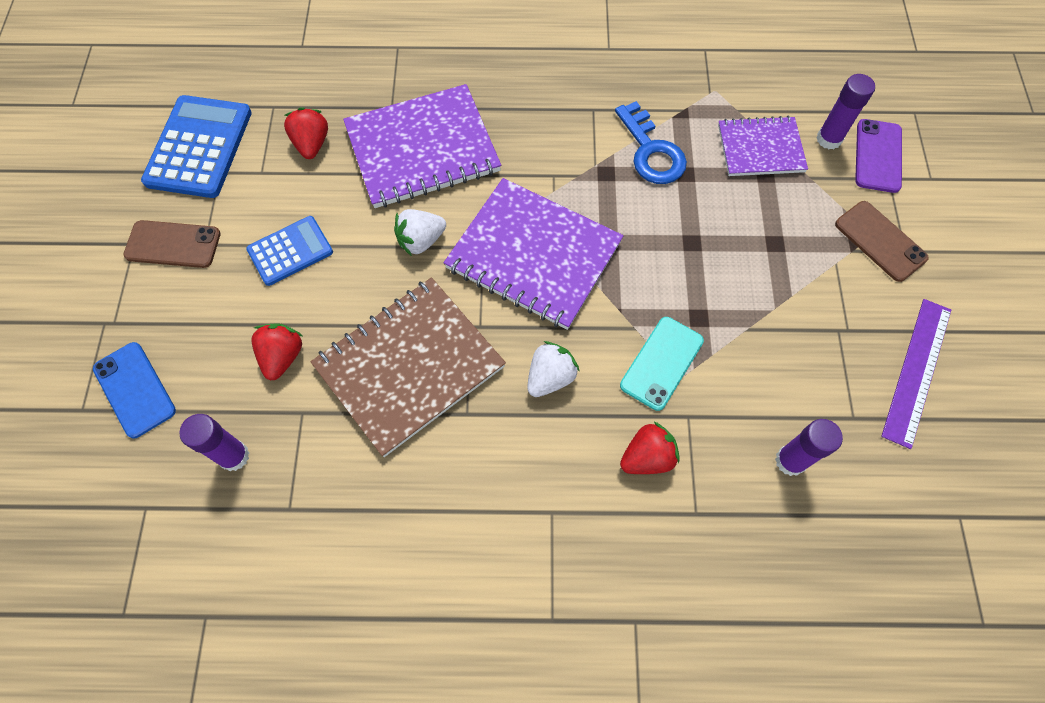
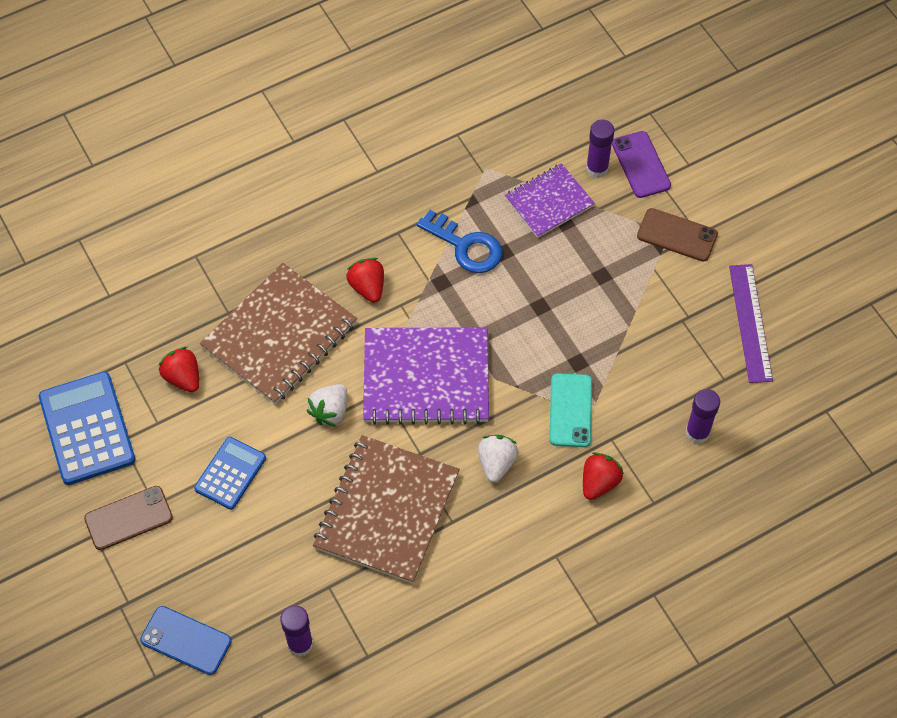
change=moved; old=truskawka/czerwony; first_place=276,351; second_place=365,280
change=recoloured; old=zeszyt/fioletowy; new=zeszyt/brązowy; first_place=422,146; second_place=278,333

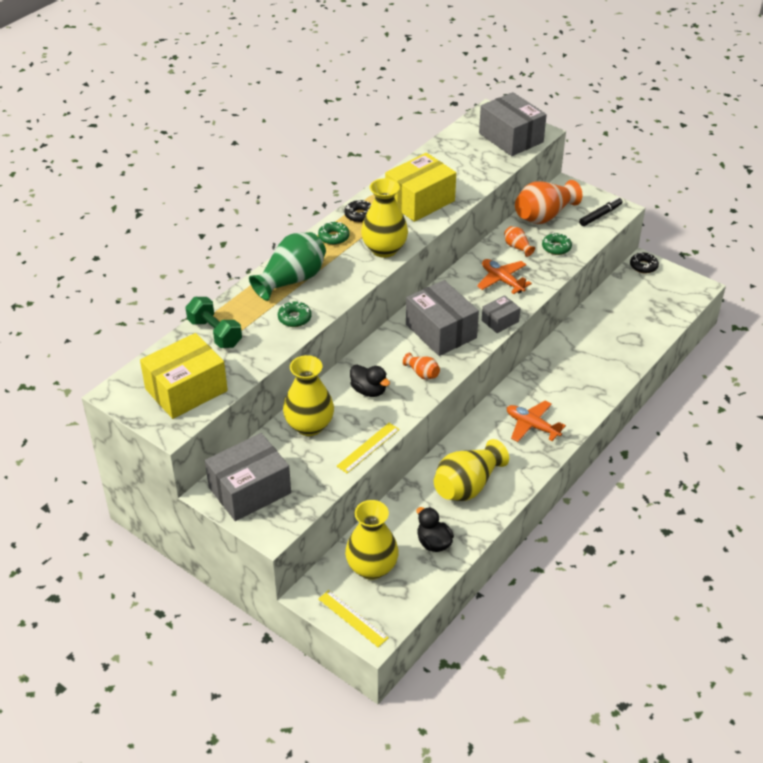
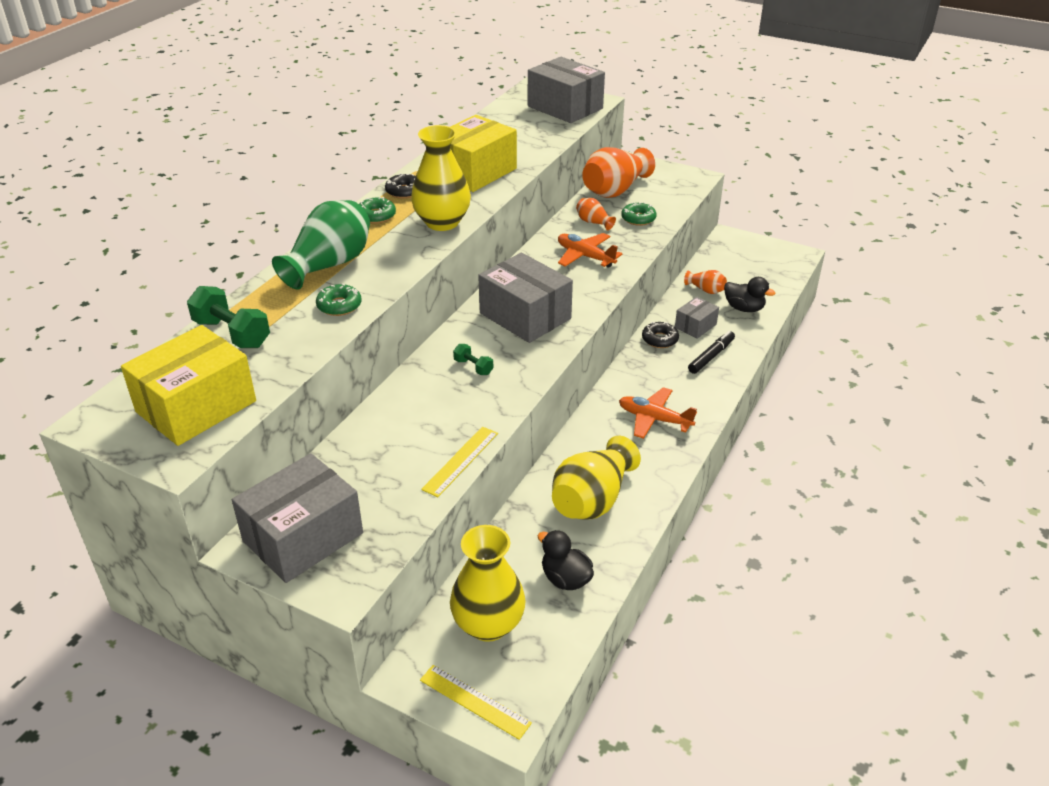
change=removed; old=wazon/żółty; first_place=308,395
change=moved; old=kaczka/czarny; first_place=370,381; second_place=749,294
change=moved; old=wazon/pomarańczowy; first_place=421,366; second_place=705,282
change=moved; old=pudełko/szary; first_place=501,314; second_place=697,318
change=moved; old=flamaster/czarny; first_place=601,211; second_place=711,352
change=moved; old=donut/czarny; first_place=644,263; second_place=660,335
change=added; new=hantel/zielony; second_place=473,359

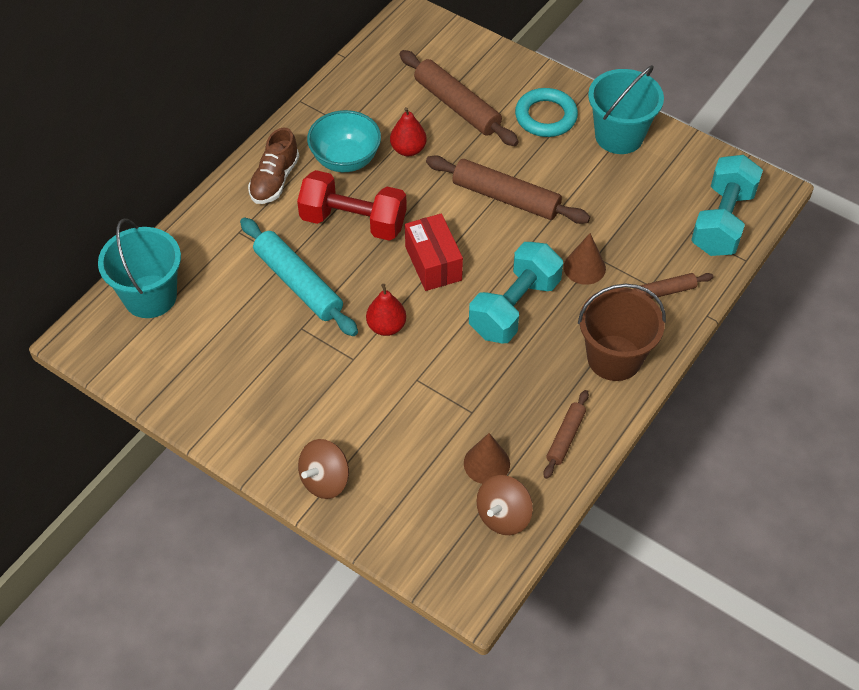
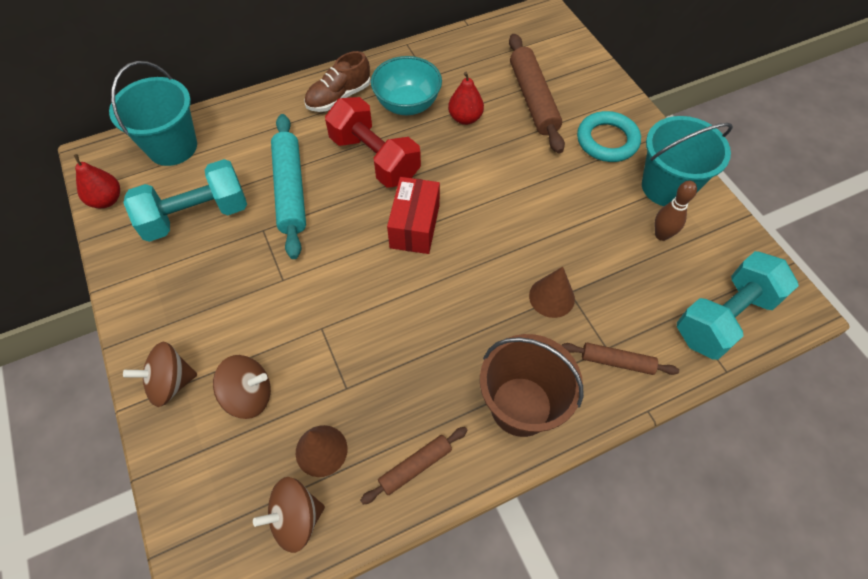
change=moved; old=gruszka/czerwony; first_place=386,310; second_place=97,181
change=removed; old=wałek do ciasta/brązowy; first_place=508,189
change=moved; old=hantel/turkusowy; first_place=516,293; second_place=185,200
change=added; new=bączek/brązowy; second_place=242,387
change=added; new=kręgiel/brązowy; second_place=676,211

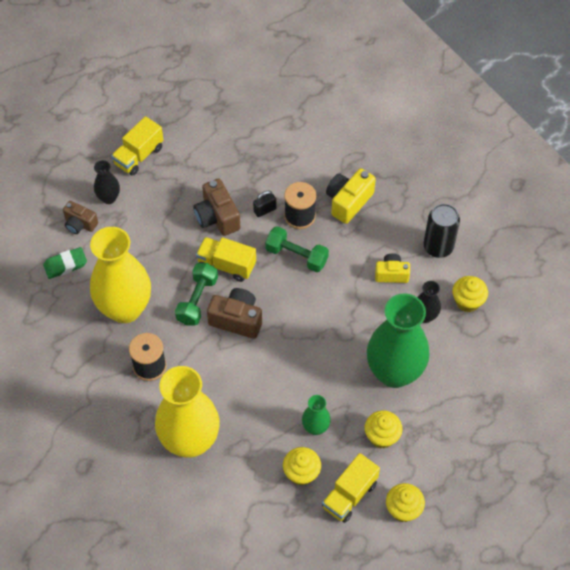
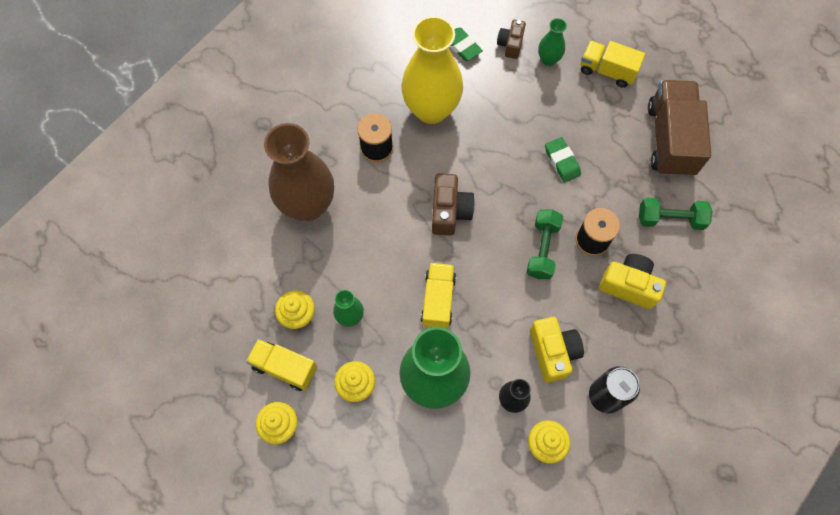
change=recoloured; old=wazon/czarny; new=wazon/zielony; first_place=107,182; second_place=552,42
change=recoloured; old=wazon/żółty; new=wazon/brązowy; first_place=187,412; second_place=299,172
change=moved; old=hantel/zielony; first_place=196,294; second_place=676,214
change=replaced; old=aparat fotograficzny/brązowy; new=gumka do mazania/zielony; first_place=217,207; second_place=563,159
change=moved; old=ciężarówka/żółty; first_place=226,259; second_place=438,295
change=removed; old=kłódka/czarny; first_place=264,204
change=resized; old=aparat fotograficzny/żółty; first_place=392,268; second_place=557,350; factor=1.52
change=added; new=ciężarówka/brązowy; second_place=679,128

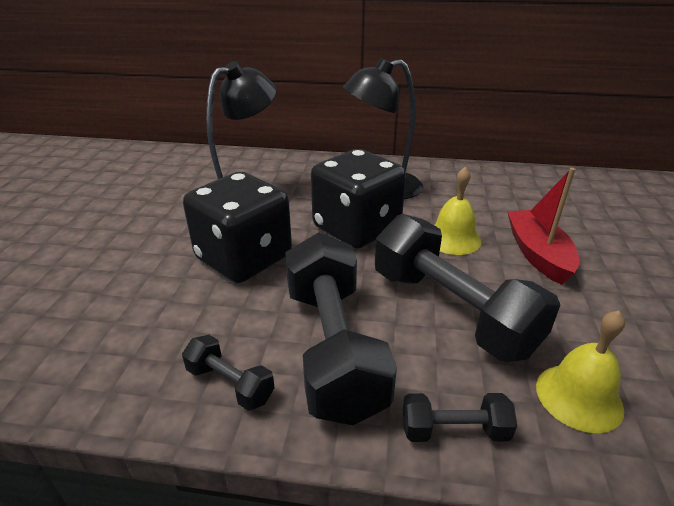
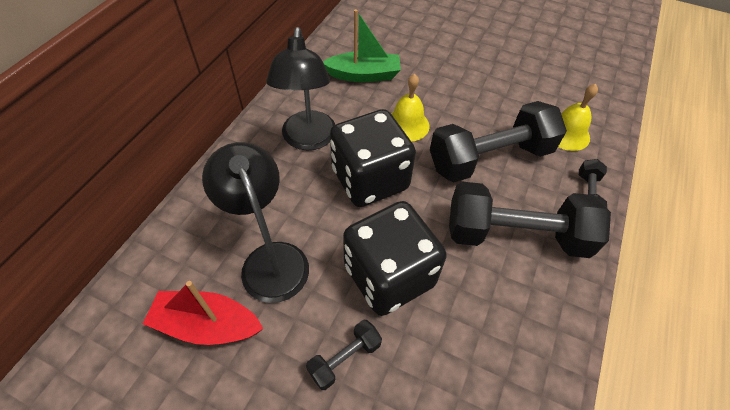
change=moved; old=hantel/czarny; first_place=228,373; second_place=344,355
change=moved; old=łódka/czerwony; first_place=543,226; second_place=203,313
change=added; new=łódka/zielony; second_place=362,45

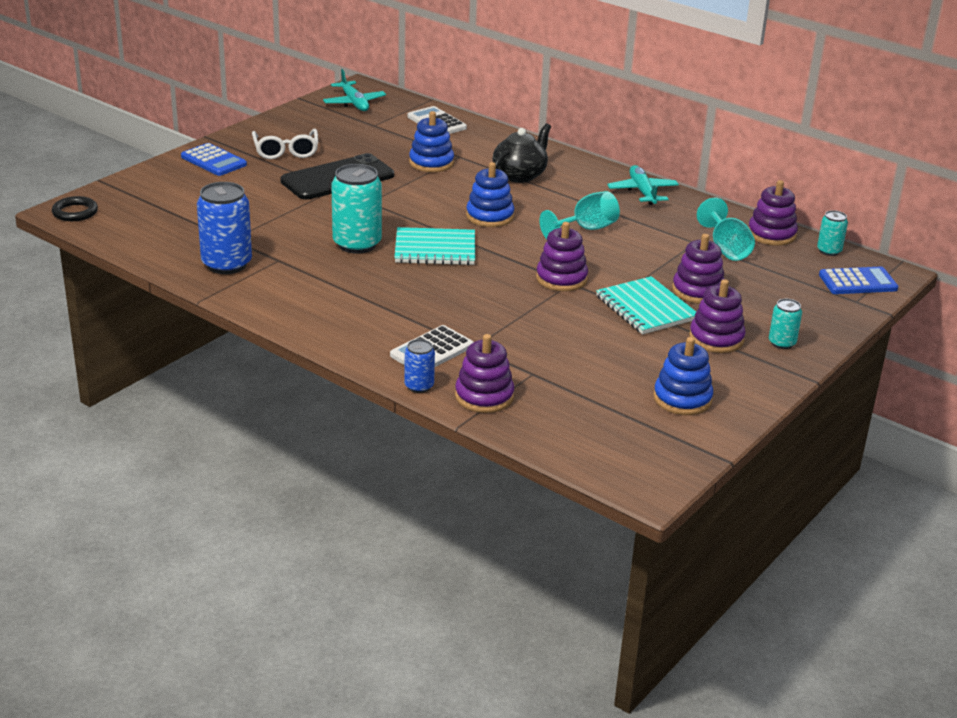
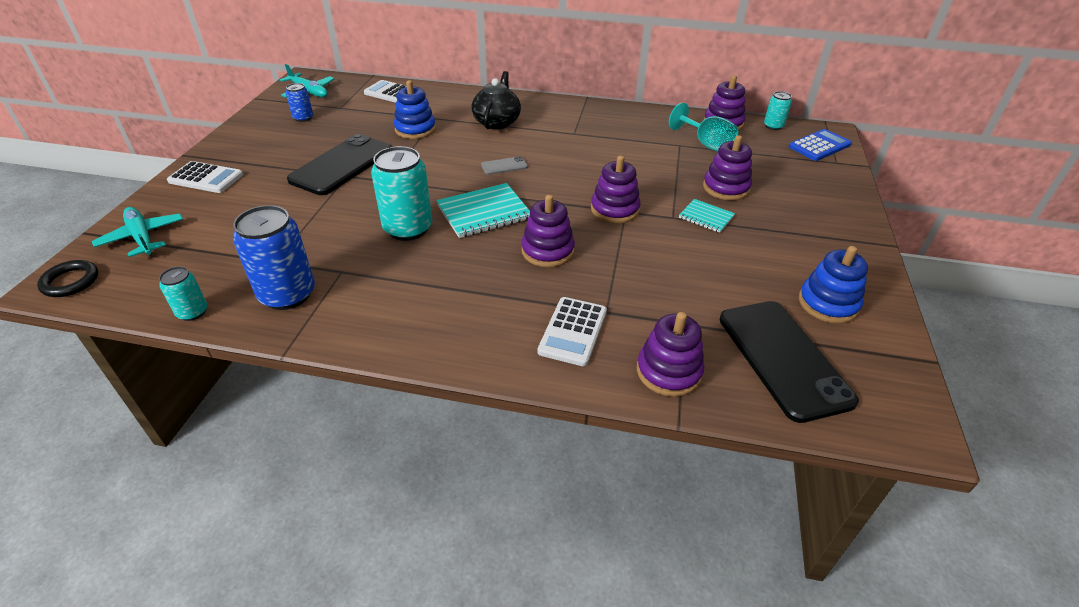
change=recoloured; old=kalkulator/niebieski; new=kalkulator/biały; first_place=214,159; second_place=205,177
change=removed; old=okulary/biały; first_place=285,144
change=moved; old=puszka/niebieski; first_place=419,366; second_place=299,102
change=replaced; old=zabawka nakładanka/niebieski; new=telefon/szary; first_place=490,194; second_place=504,165
change=removed; old=kielich/turkusowy; first_place=579,215
change=resized; old=zeszyt/turkusowy; first_place=646,305; second_place=707,216; factor=0.57
change=moved; old=samolot/turkusowy; first_place=643,185; second_place=137,232
change=moved; old=zabawka nakładanka/fioletowy; first_place=717,316; second_place=548,231
change=moved; old=puszka/turkusowy; first_place=785,324; second_place=183,293
change=added; new=telefon/czarny; second_place=789,362

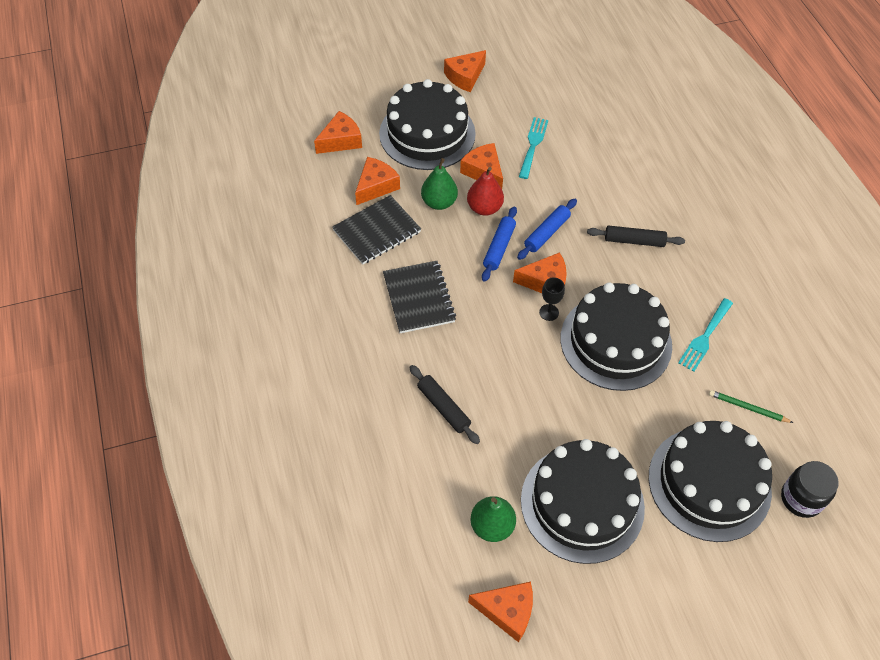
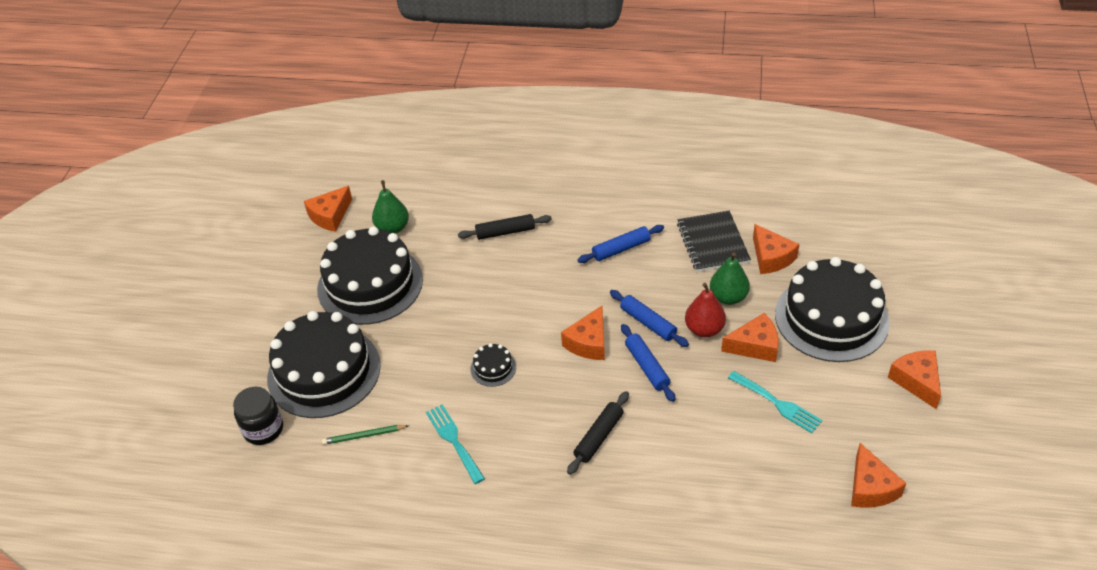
change=moved; old=ser/pomarańczowy; first_place=338,132; second_place=878,475
change=replaced; old=zeszyt/czarny; new=wałek do ciasta/niebieski; first_place=419,297; second_place=621,244
change=removed; old=kielich/czarny; first_place=552,299
change=resized; old=tort/czarny; first_place=616,336; second_place=493,365; factor=0.4
change=turned; old=ołówek/zielony; first_place=751,406; second_place=365,435; degrees=-150

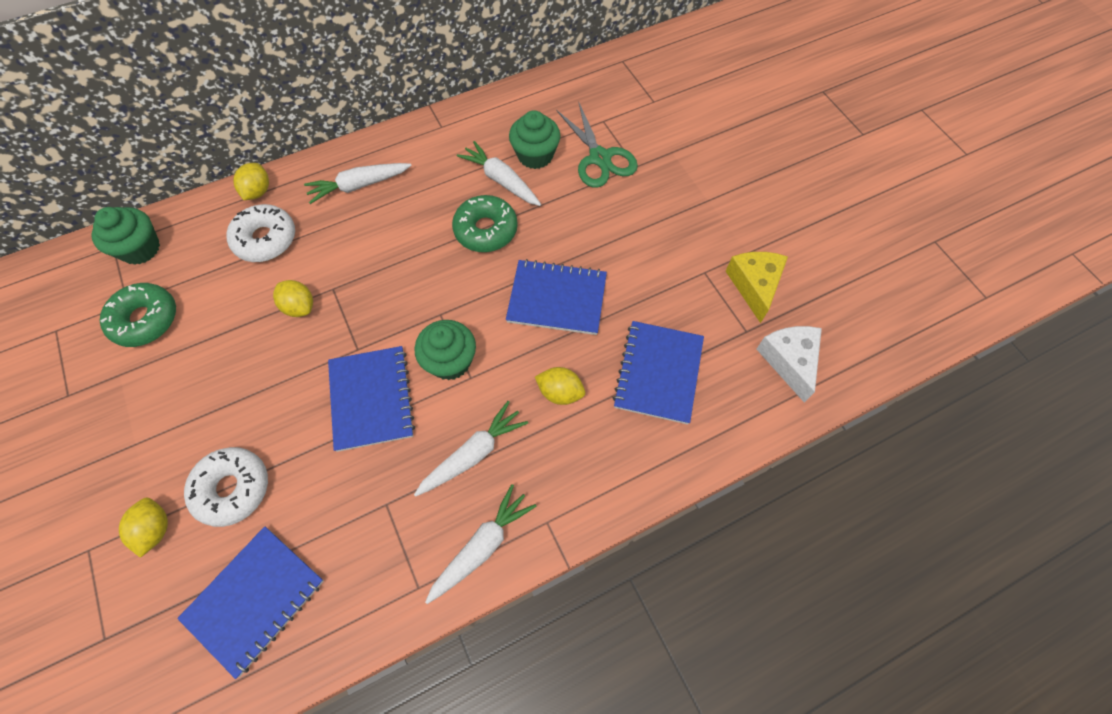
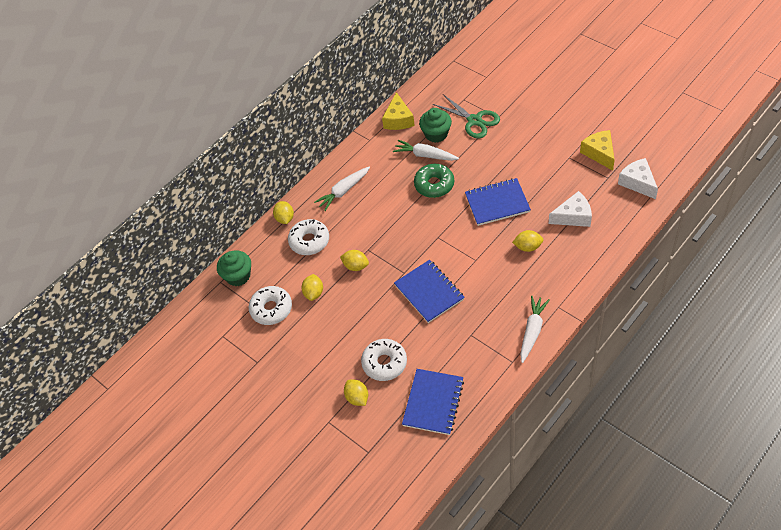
change=recoloured; old=donut/zielony; new=donut/biały; first_place=138,315; second_place=270,305
change=removed; old=muffinka/zielony; first_place=445,350
change=removed; old=marchewka/biały; first_place=471,449
change=replaced; old=zeszyt/niebieski; new=ser/biały; first_place=658,372; second_place=570,209
change=added; new=cytryna/żółty; second_place=312,287
change=added; new=ser/żółty; second_place=398,111

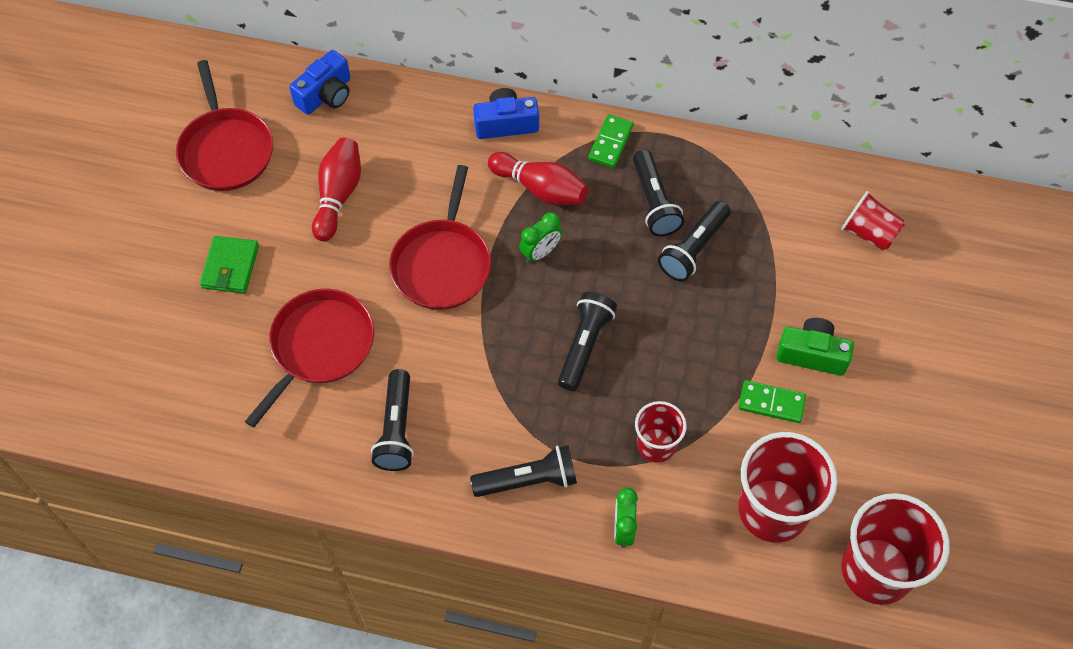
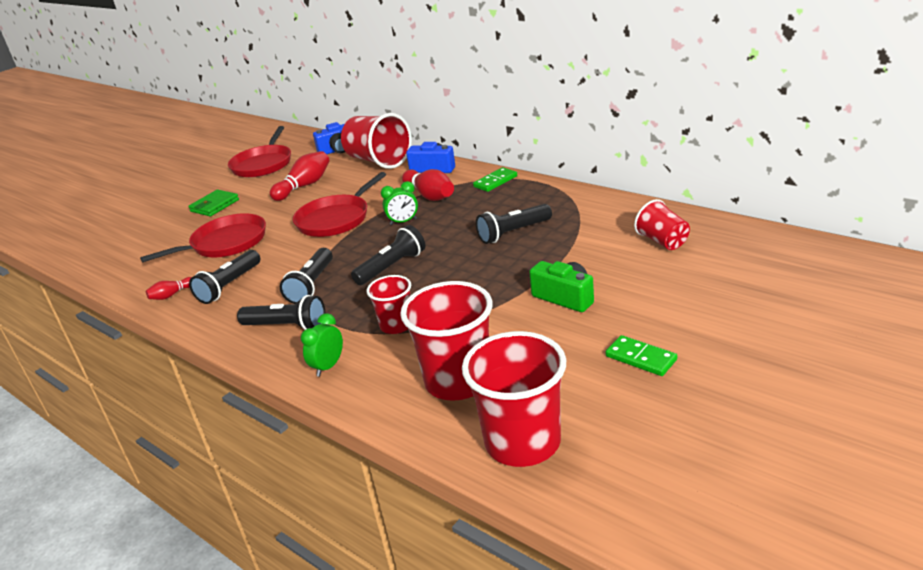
change=moved; old=latarka/czarny; first_place=658,193; second_place=306,276
change=moved; old=kostka domina/zielony; first_place=772,401; second_place=641,355
change=added; new=kręgiel/czerwony; second_place=169,288
change=added; new=szklanka/czerwony; second_place=376,141

